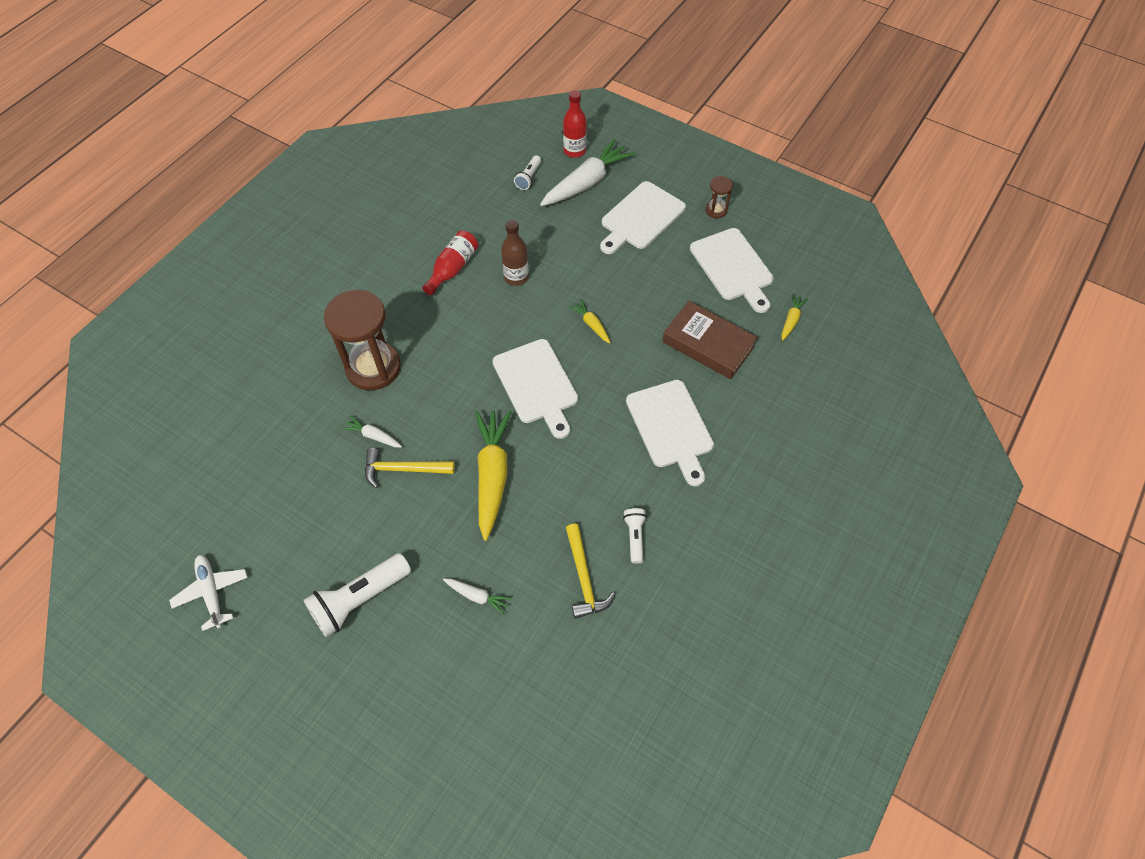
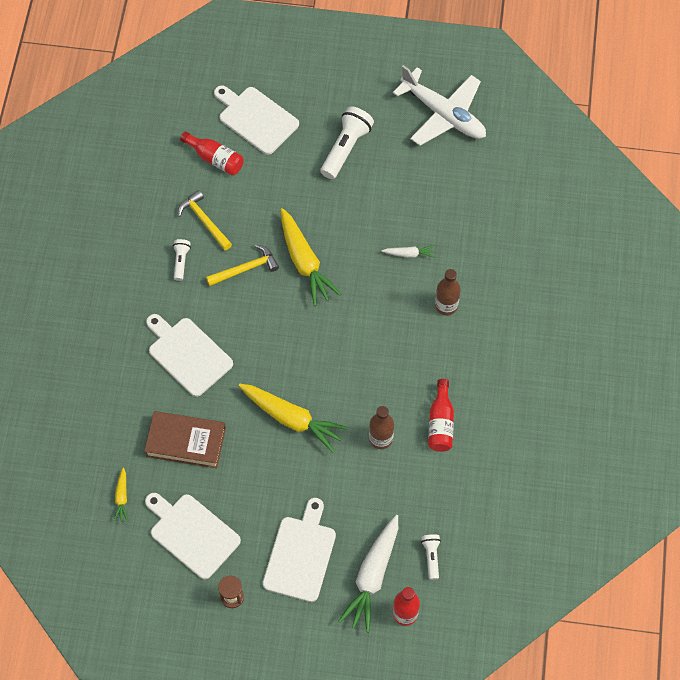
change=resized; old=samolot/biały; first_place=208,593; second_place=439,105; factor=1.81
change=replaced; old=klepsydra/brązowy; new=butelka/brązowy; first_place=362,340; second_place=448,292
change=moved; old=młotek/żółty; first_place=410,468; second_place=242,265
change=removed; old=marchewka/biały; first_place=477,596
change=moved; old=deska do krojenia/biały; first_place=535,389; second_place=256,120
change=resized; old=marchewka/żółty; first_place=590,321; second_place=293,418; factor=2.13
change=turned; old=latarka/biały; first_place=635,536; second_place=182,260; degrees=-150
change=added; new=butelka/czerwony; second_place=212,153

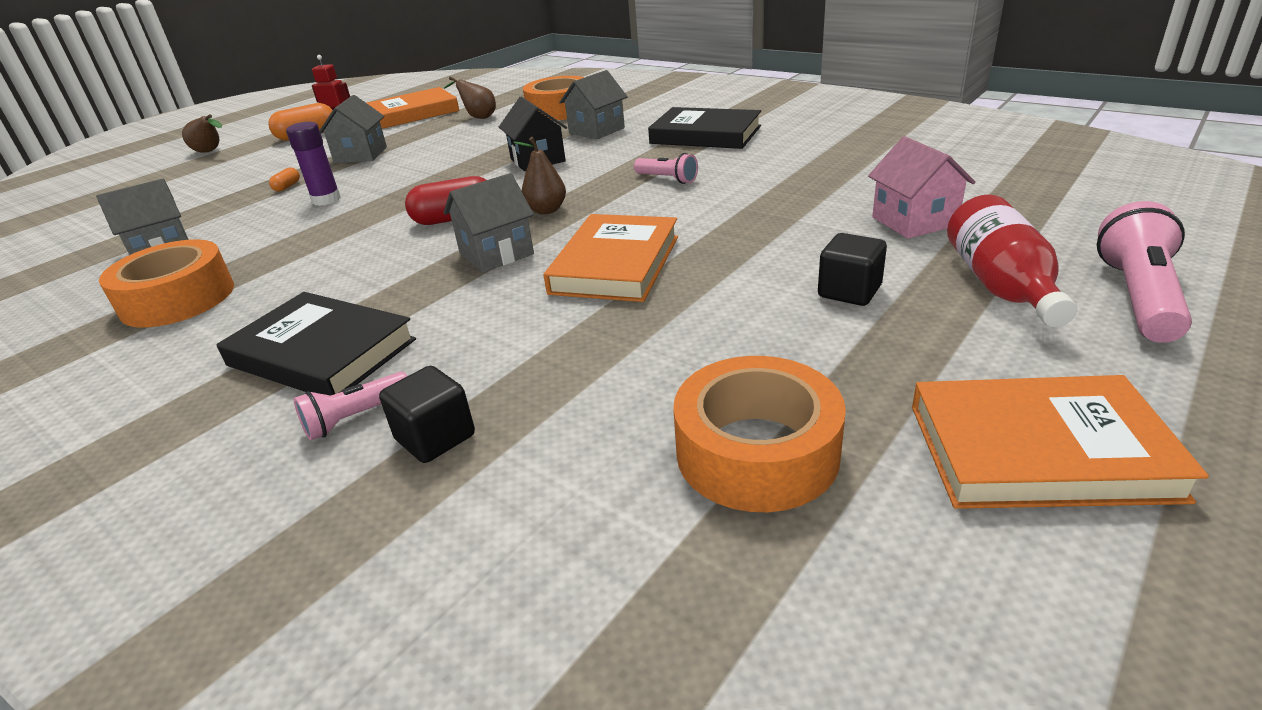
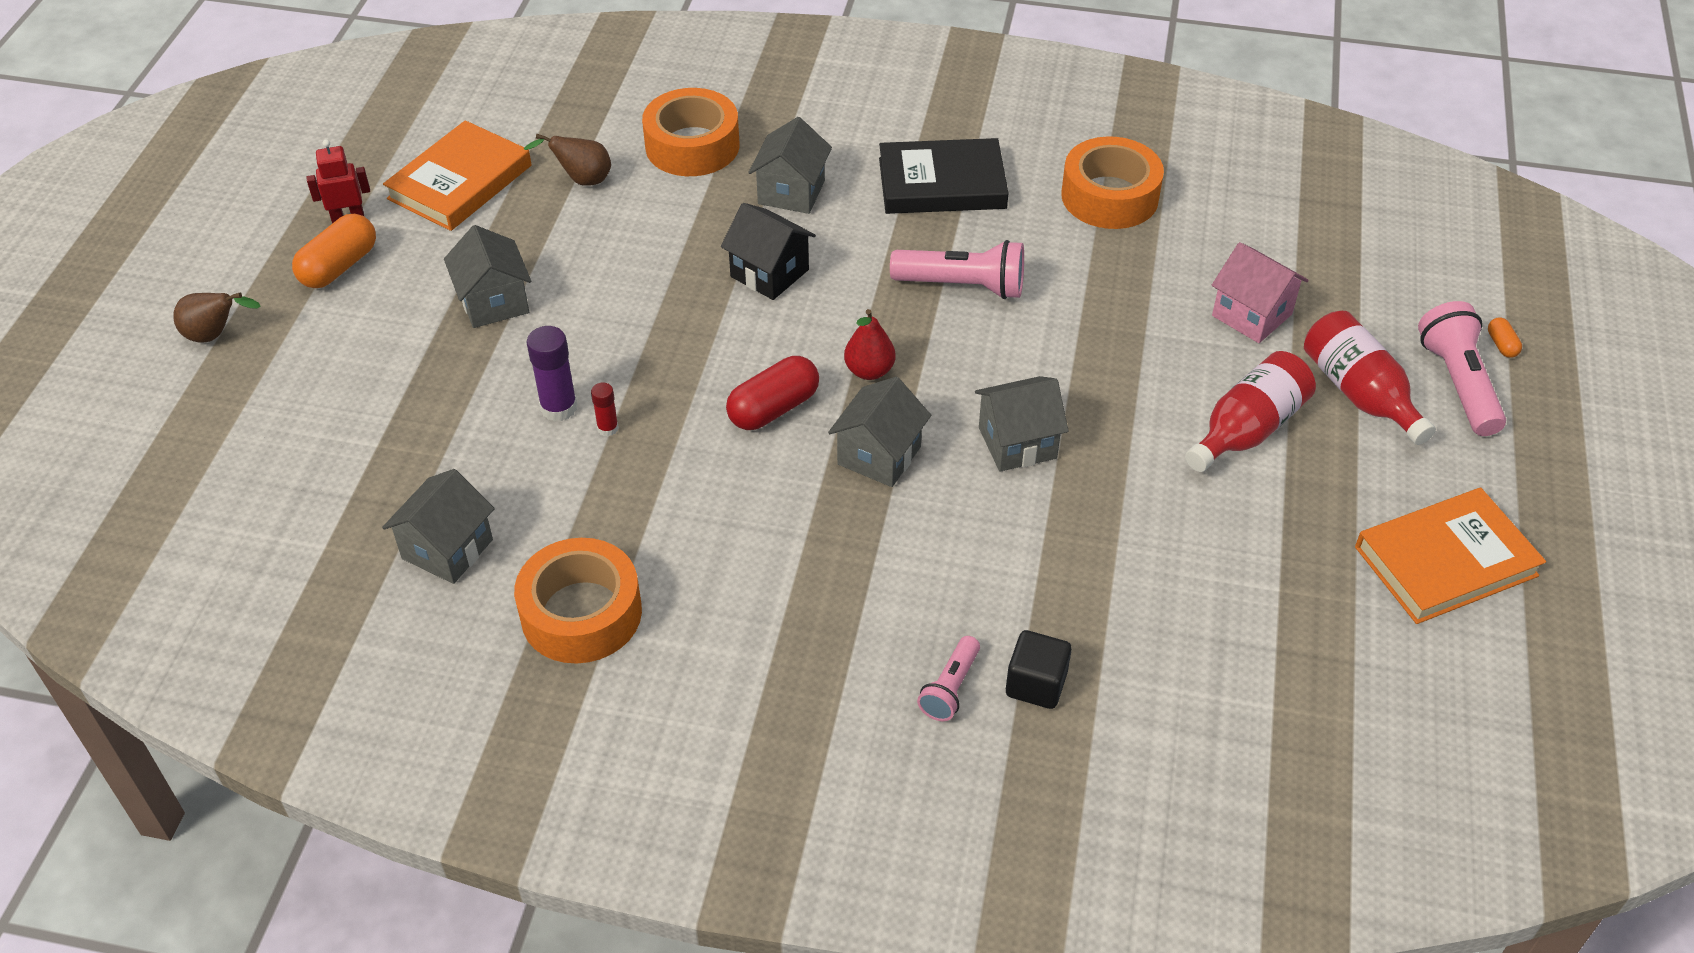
change=removed; old=książka/czarny; first_place=316,344
change=moved; old=kapsułka/pomarańczowy; first_place=284,179; second_place=1505,338
change=recoloured; old=gruszka/brązowy; new=gruszka/czerwony; first_place=539,175; second_place=869,344
change=replaced; old=książka/pomarańczowy; new=domek/szary; first_place=611,258; second_place=1022,424
change=resized; old=latarka/różowy; first_place=666,168; second_place=957,269; factor=1.7
change=moved; old=taśma klejąca/pomarańczowy; first_place=759,434; second_place=1112,182
change=replaced; old=sześcian/czarny; new=butelka/czerwony; first_place=852,269; second_place=1250,411
change=added; new=klej w sztyfcie/czerwony; second_place=605,409

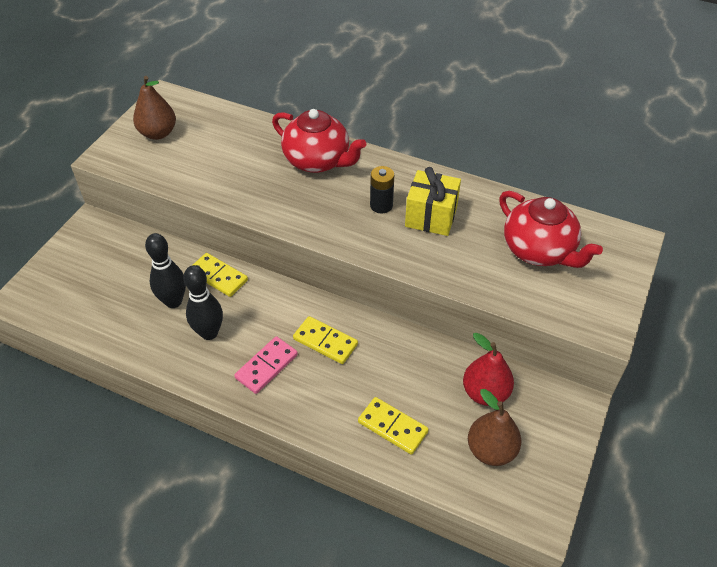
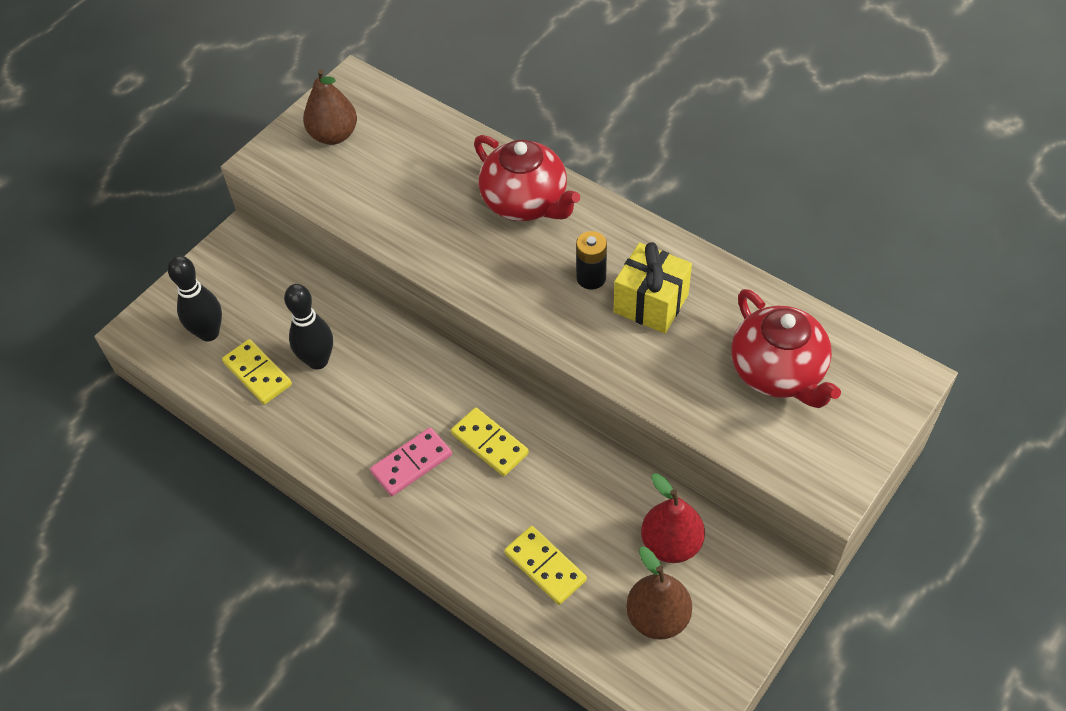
change=moved; old=kręgiel/czarny; first_place=203,302; second_place=195,299
change=moved; old=kostka domina/żółty; first_place=220,275; second_place=257,371

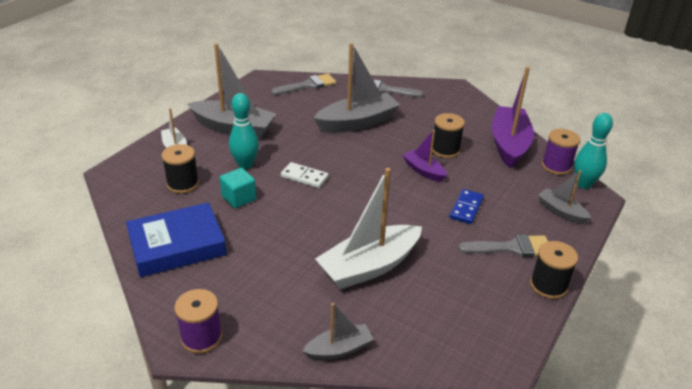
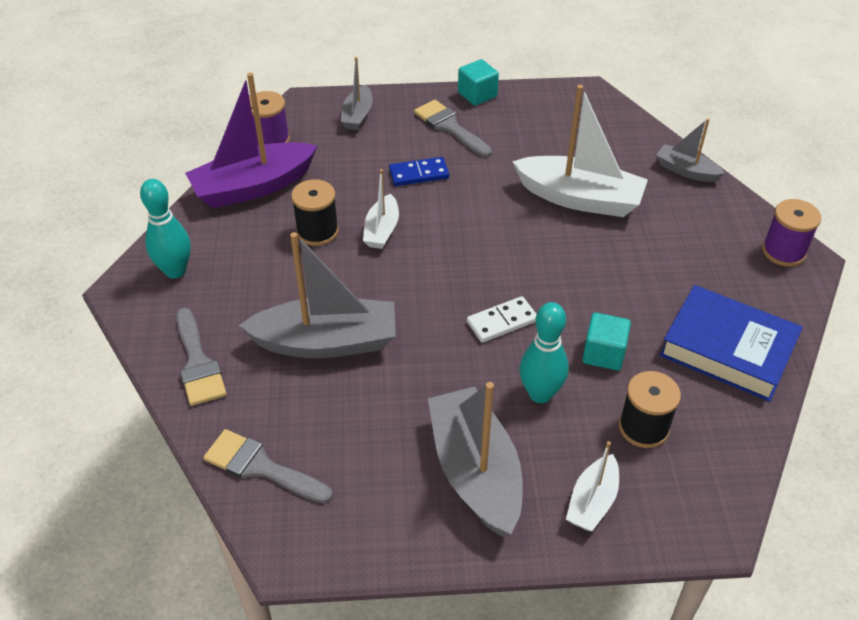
change=turned; old=kostka domina/biały; first_place=305,175; second_place=502,319; degrees=75
change=turned; old=łódka/szary; first_place=357,88; second_place=317,295; degrees=150
change=recoloured; old=łódka/fioletowy; new=łódka/biały; first_place=425,156; second_place=381,209
change=replaced; old=szpulka/czarny; new=sześcian/turkusowy; first_place=554,270; second_place=478,82
change=moved; old=kręgiel/turkusowy; first_place=593,151; second_place=165,229

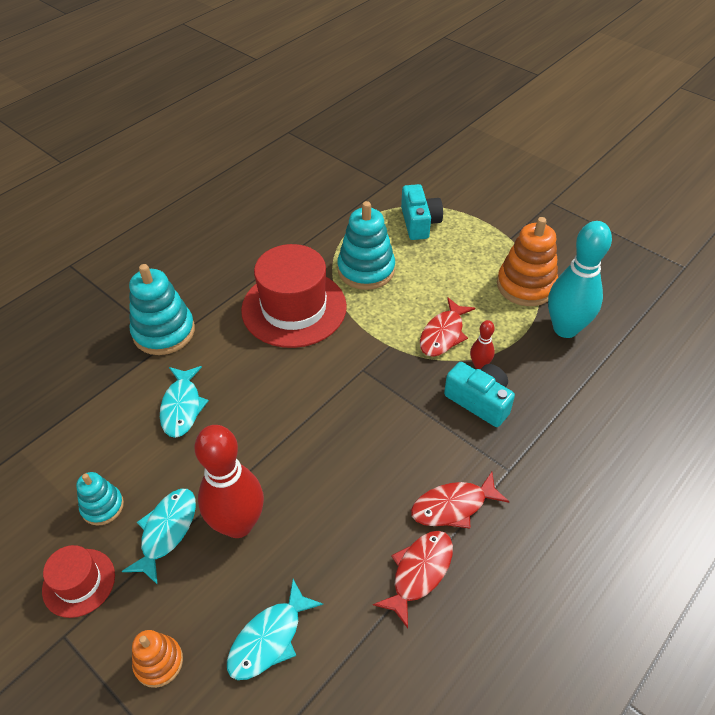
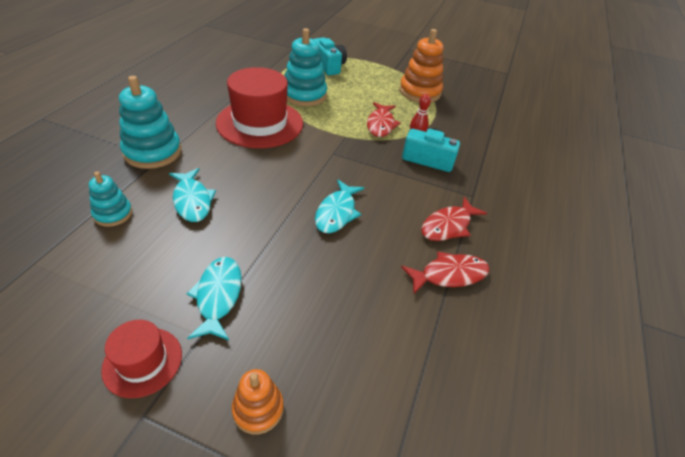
change=moved; old=zabawka nakładanka/turkusowy; first_place=100,499; second_place=111,199
change=removed; old=kręgiel/czerwony; first_place=229,481
change=moved; old=ryba/turkusowy; first_place=275,629; second_place=339,206
change=turned; old=ryba/czerwony; first_place=413,579; second_place=445,273; degrees=60
change=removed; old=kręgiel/turkusowy; first_place=580,279

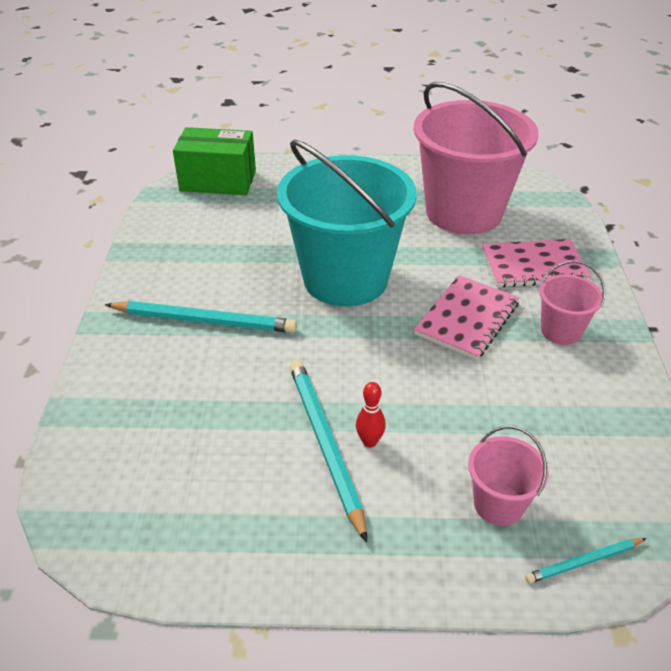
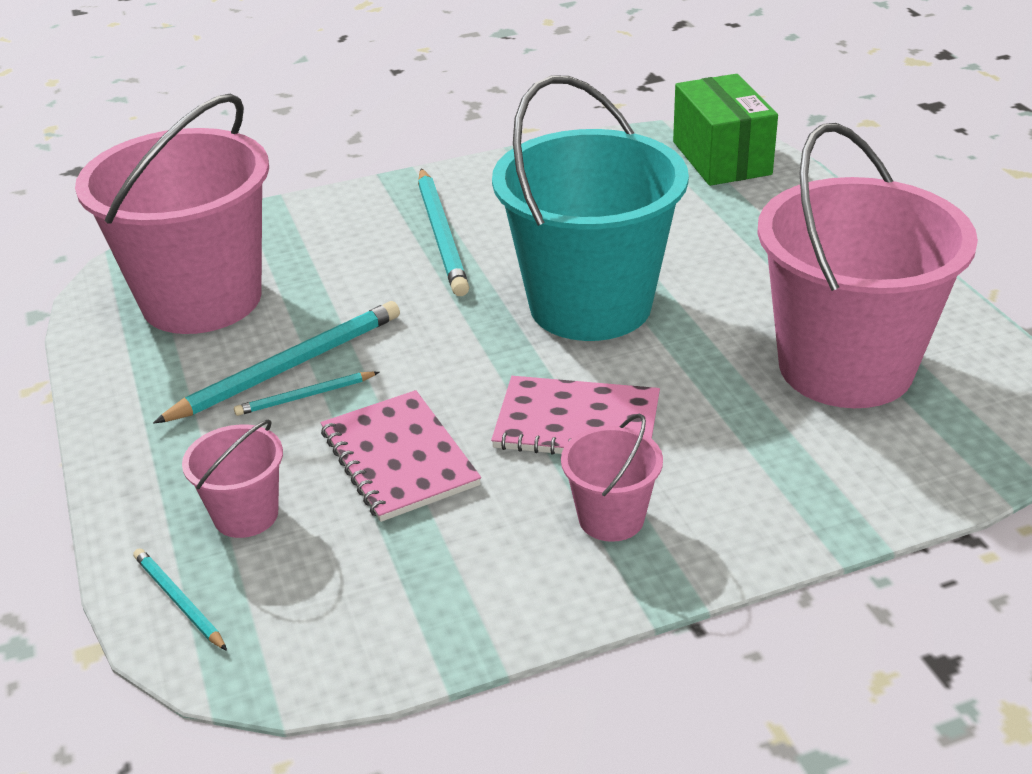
change=replaced; old=kręgiel/czerwony; new=ołówek/turkusowy; first_place=371,414; second_place=306,394
change=moved; old=zeszyt/różowy; first_place=536,263; second_place=401,456
change=added; new=wiadro/różowy; second_place=172,214

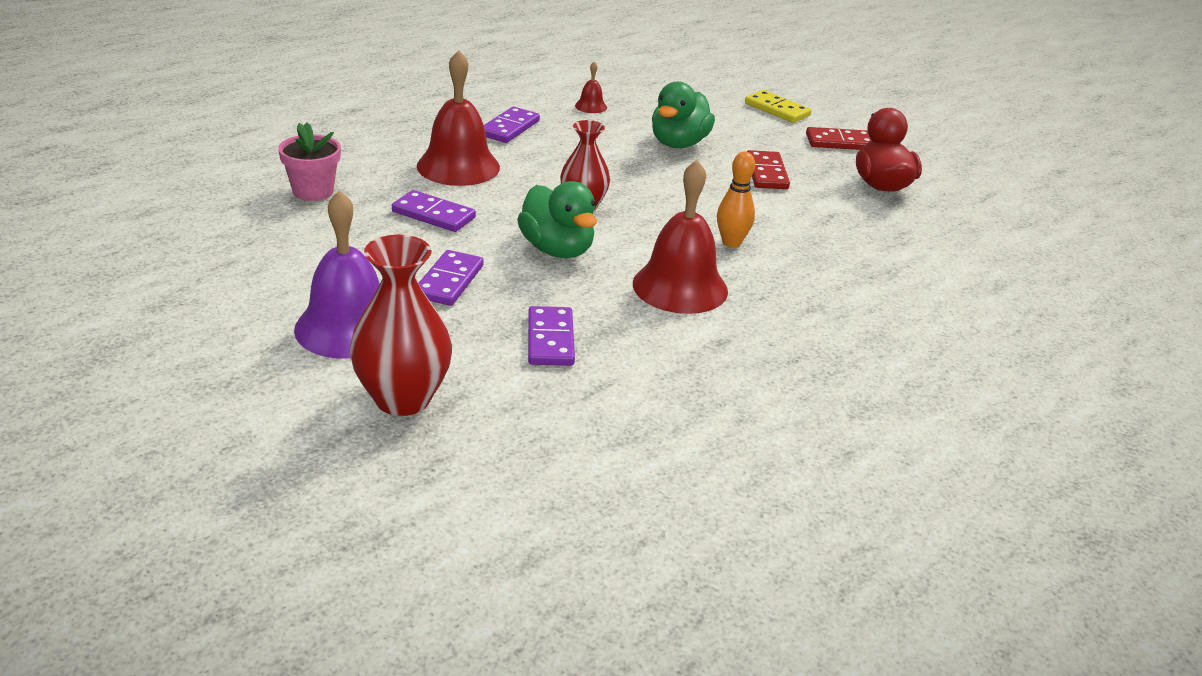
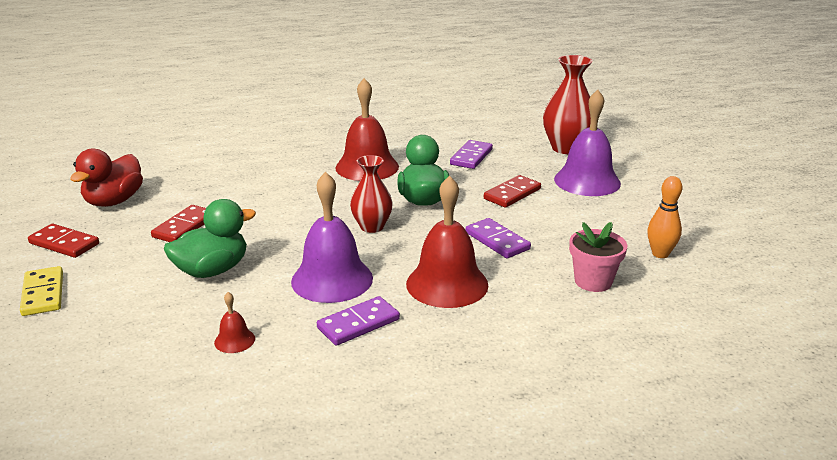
change=recoloured; old=kostka domina/fioletowy; new=kostka domina/czerwony; first_place=451,278; second_place=512,191
change=moved; old=kręgiel/pomarańczowy; first_place=736,200; second_place=664,217
change=added; new=dzwonek/fioletowy; second_place=332,237

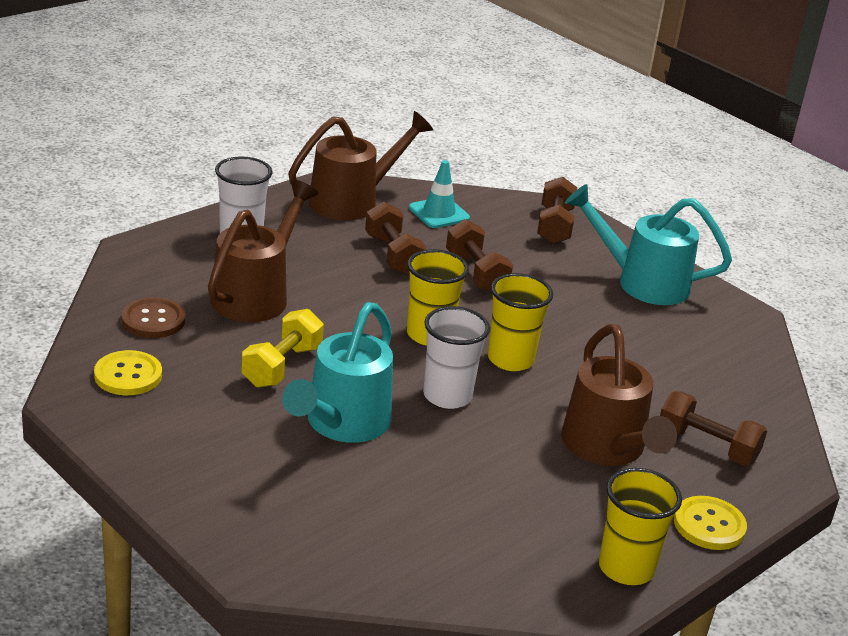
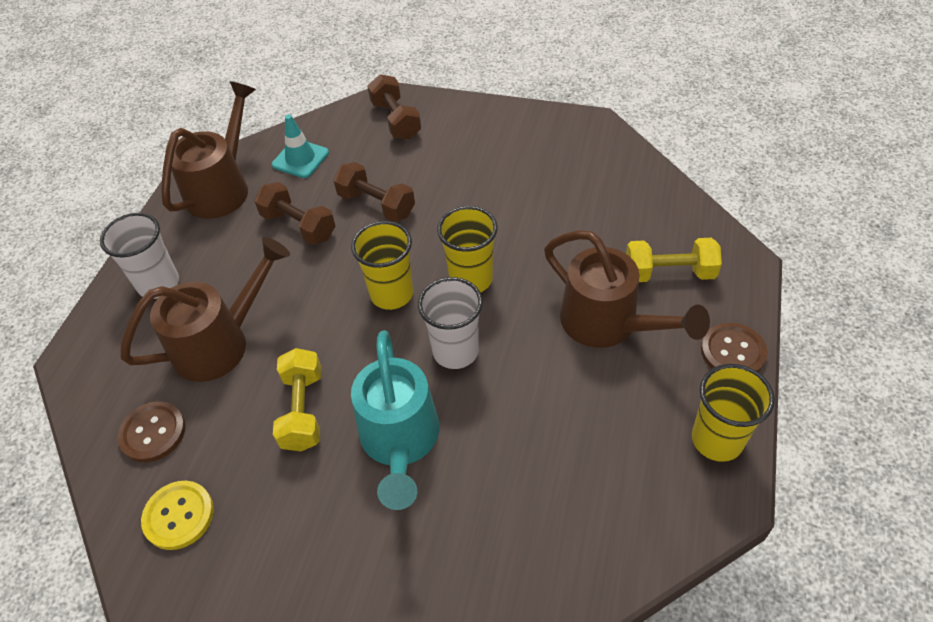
change=turned; old=konewka/brązowy; first_place=263,251; second_place=205,309; degrees=60
change=removed; old=konewka/turkusowy; first_place=648,244
change=recoloured; old=hantel/brązowy; new=hantel/żółty; first_place=713,428; second_place=674,260
change=recoloured; old=guzik/żółty; new=guzik/brązowy; first_place=710,523; second_place=734,347

